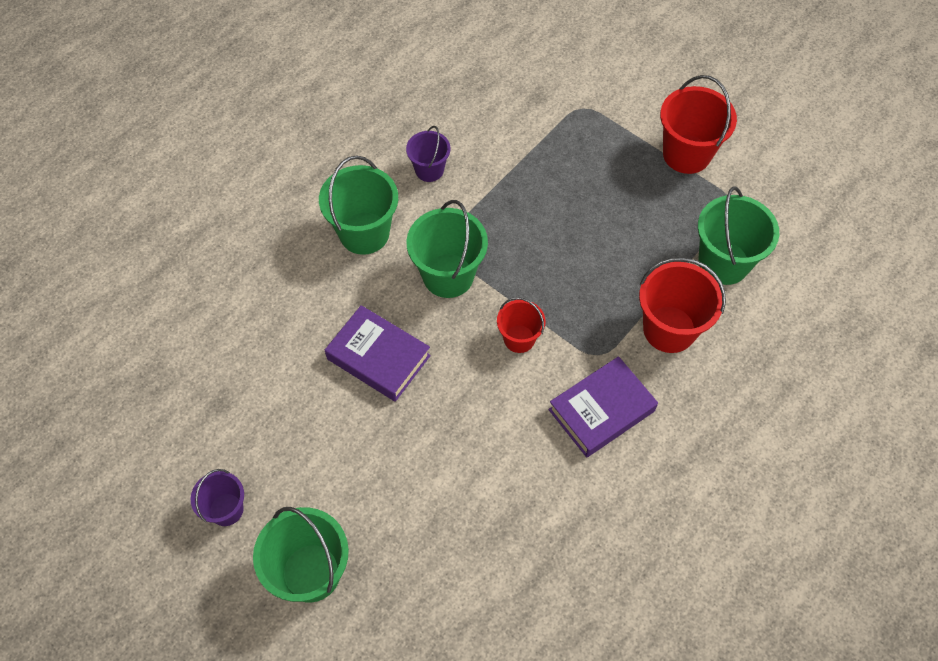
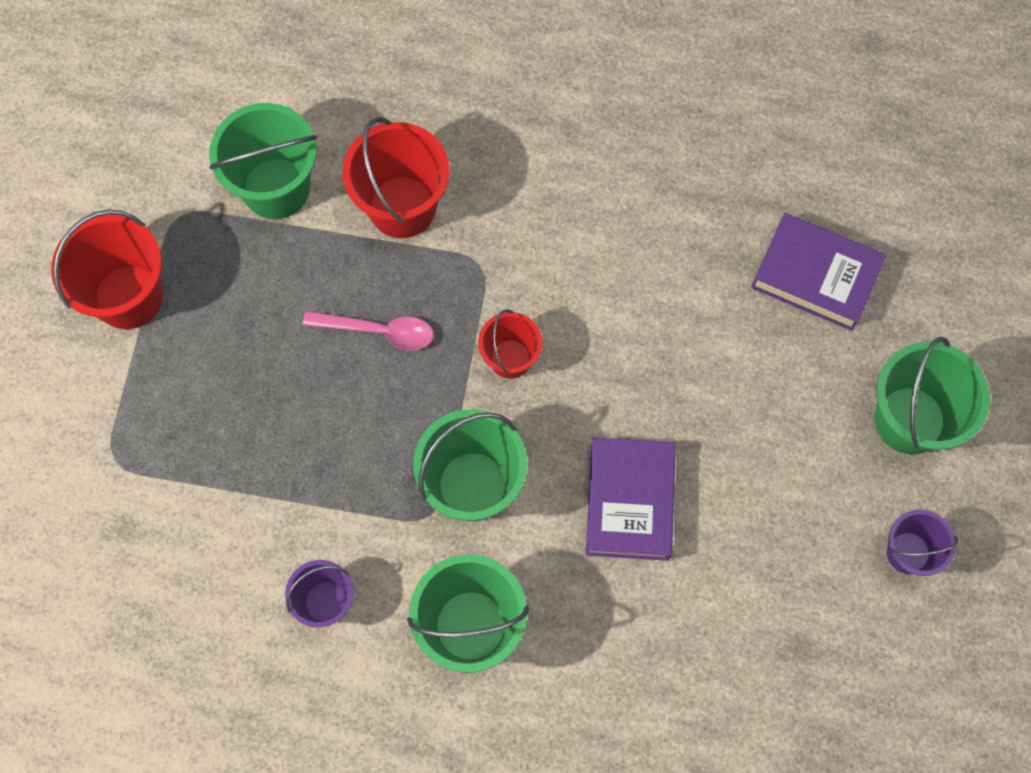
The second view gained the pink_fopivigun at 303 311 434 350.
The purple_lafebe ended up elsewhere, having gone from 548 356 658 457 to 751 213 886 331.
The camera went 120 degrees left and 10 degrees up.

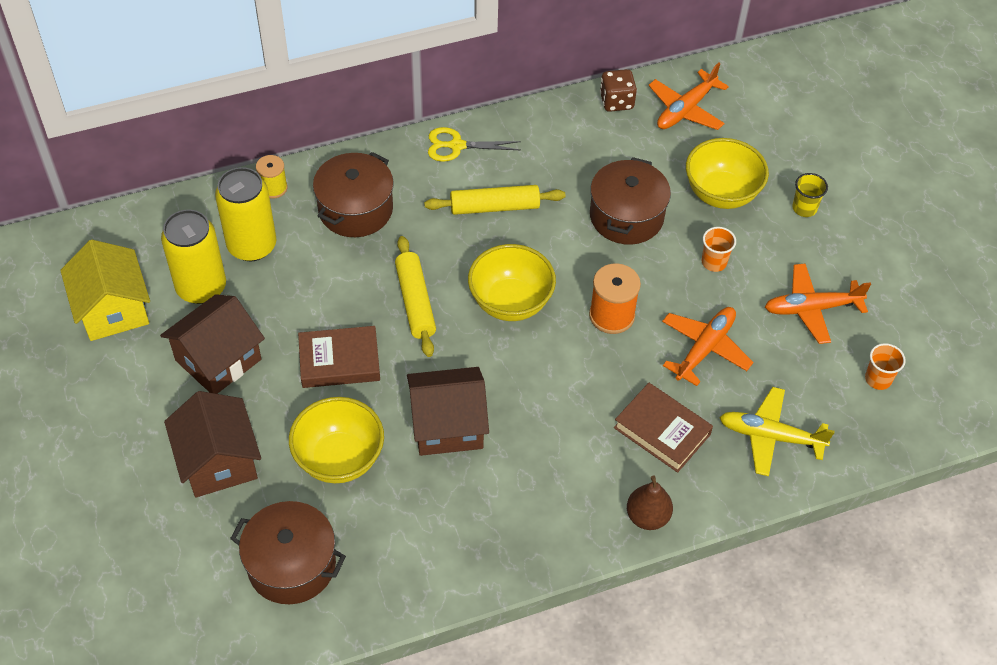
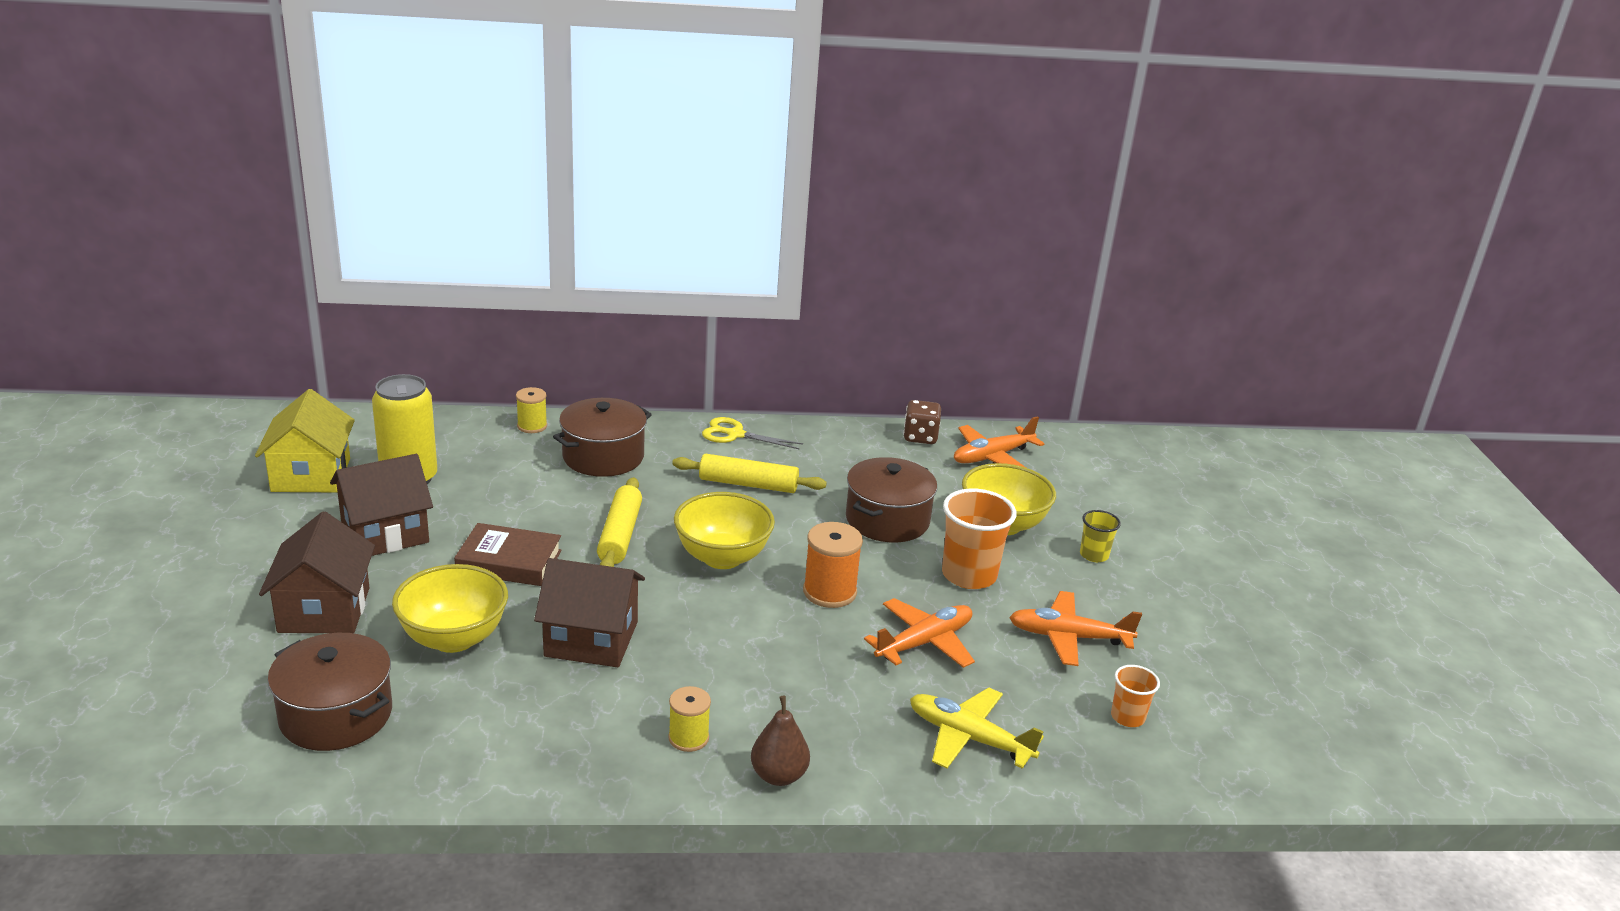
The second view gained the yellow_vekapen at 668 686 711 752.
The size of the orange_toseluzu at 702 227 736 272 changed by a factor of 1.85.
The second view lost the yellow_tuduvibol at 215 167 276 261.
The second view lost the brown_lafebe at 614 383 713 473.
The camera went 15 degrees right and 25 degrees down.

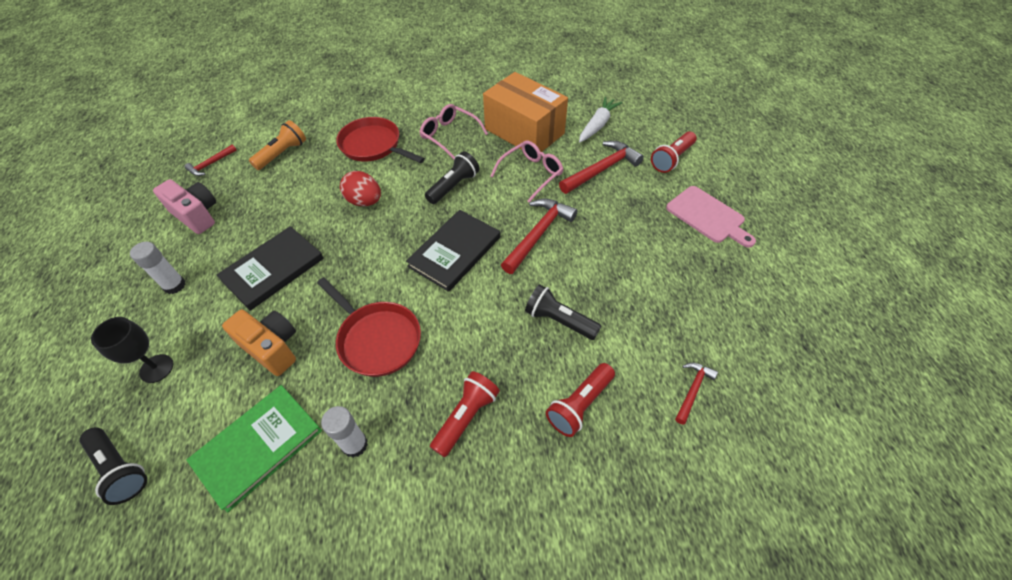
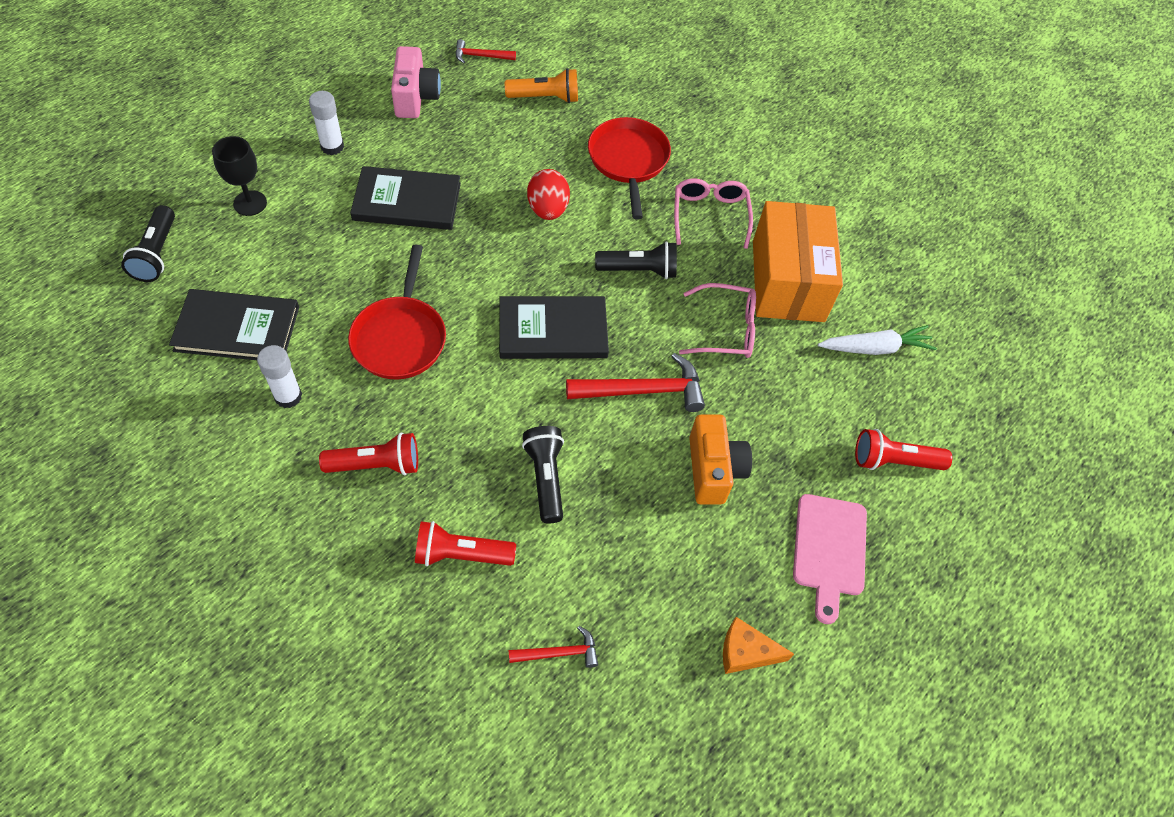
What was the green_lafebe at 186 385 322 513 turned into the black_lafebe at 169 289 299 360.
The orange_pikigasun ended up elsewhere, having gone from 222 310 296 376 to 689 415 752 505.
The second view gained the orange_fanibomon at 723 617 794 674.
The second view lost the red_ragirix at 559 141 644 194.
The camera went 45 degrees right and 5 degrees up.

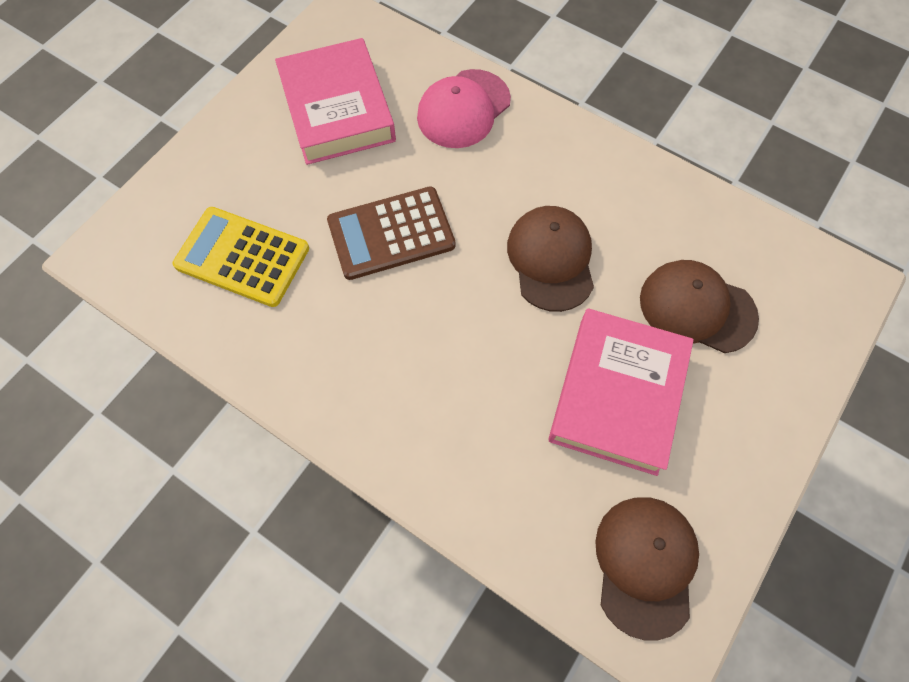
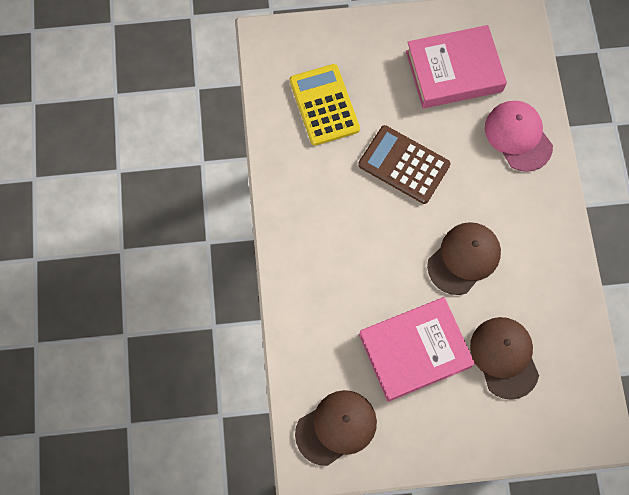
The pink_lafebe at 275 38 396 165 ended up facing another way, 45 degrees clockwise from before.
The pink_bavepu at 417 69 511 148 ended up facing another way, 60 degrees clockwise from before.
The camera went 50 degrees right and 5 degrees up.

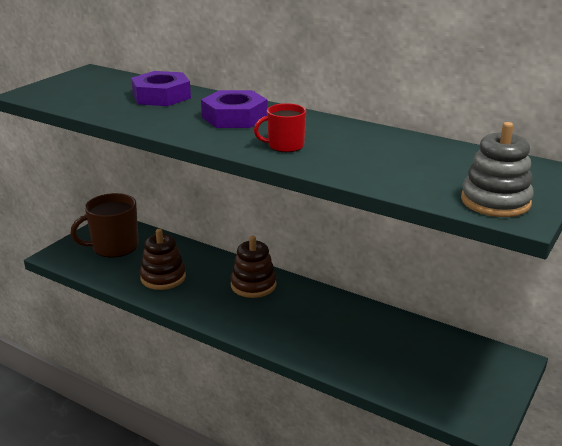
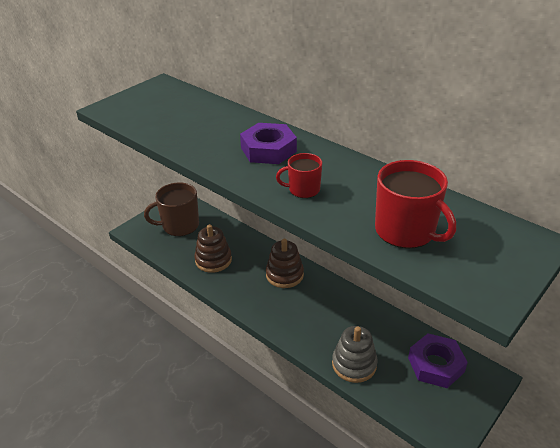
The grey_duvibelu ended up elsewhere, having gone from 461 122 534 217 to 332 326 378 383.
The second view gained the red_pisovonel at 375 160 456 249.
The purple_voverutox ended up elsewhere, having gone from 131 71 191 106 to 408 333 468 388.
The camera went 10 degrees right and 10 degrees up.

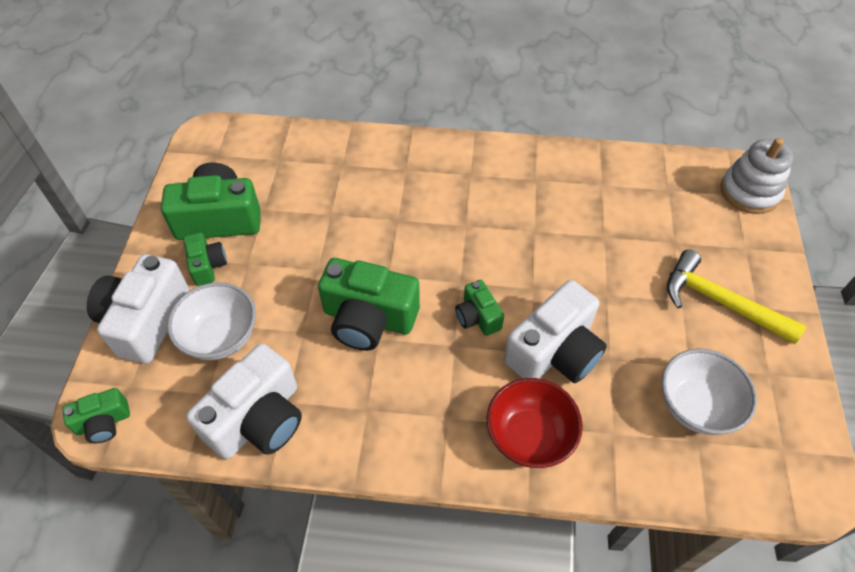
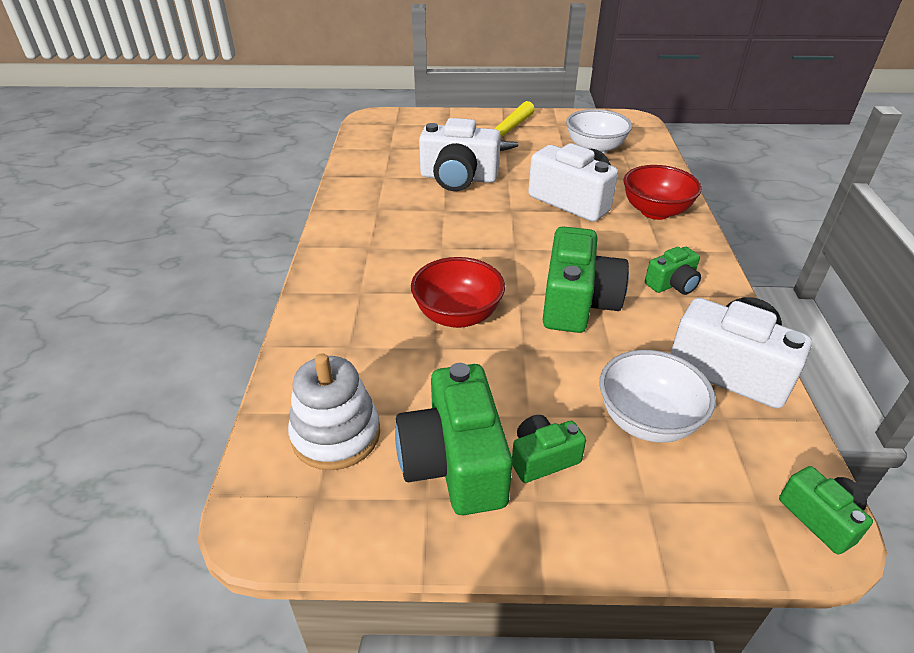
The white_duvibelu ended up elsewhere, having gone from 720 138 793 214 to 288 353 380 470.
The second view gained the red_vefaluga at 411 257 505 328.
The white_pikigasun ended up elsewhere, having gone from 87 254 189 364 to 419 118 501 191.
The green_pikigasun ended up elsewhere, having gone from 455 280 504 336 to 645 247 701 295.
The camera went 95 degrees left and 15 degrees down.

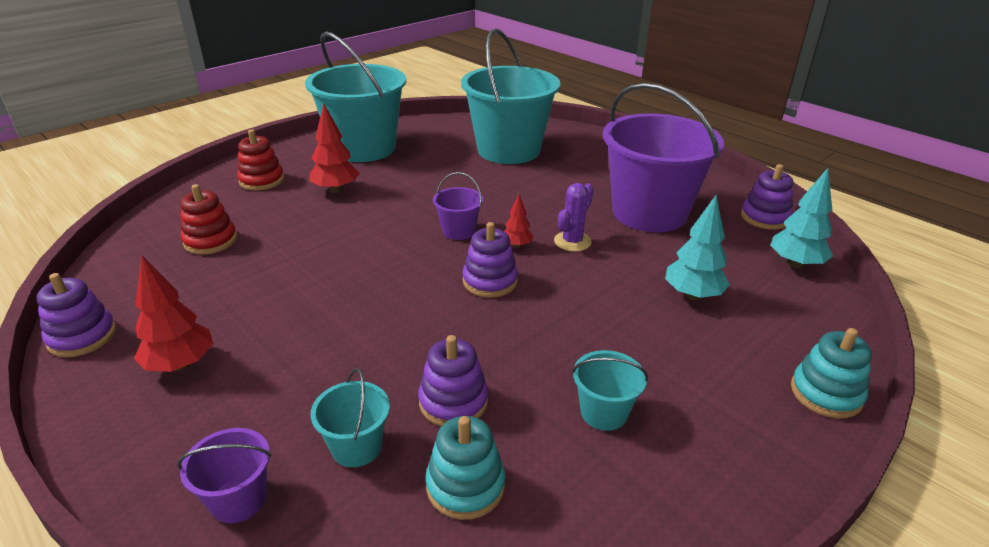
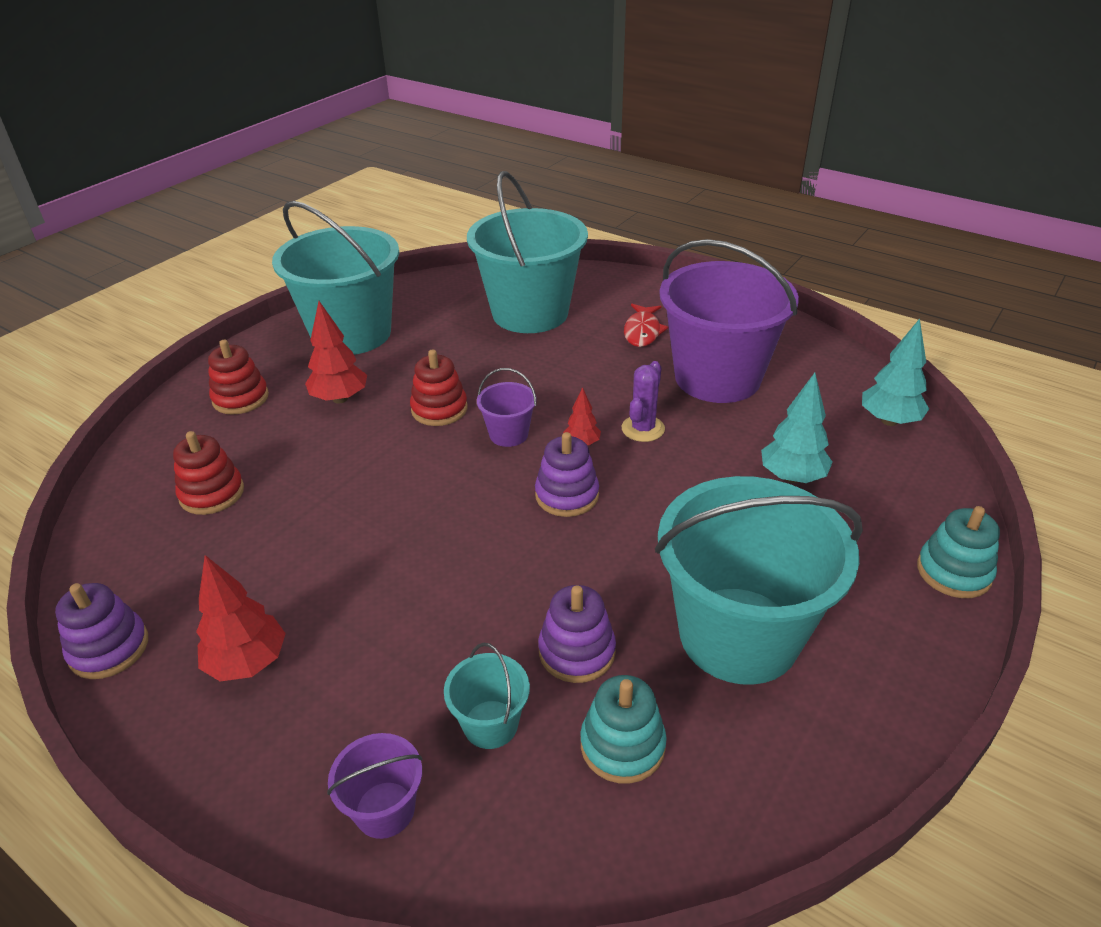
The second view gained the red_duvibelu at 410 350 468 426.
The second view gained the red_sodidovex at 624 304 668 347.
The size of the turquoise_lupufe at 572 350 648 431 changed by a factor of 2.36.
The second view lost the purple_duvibelu at 741 164 794 230.
The camera went 10 degrees left and 5 degrees up.

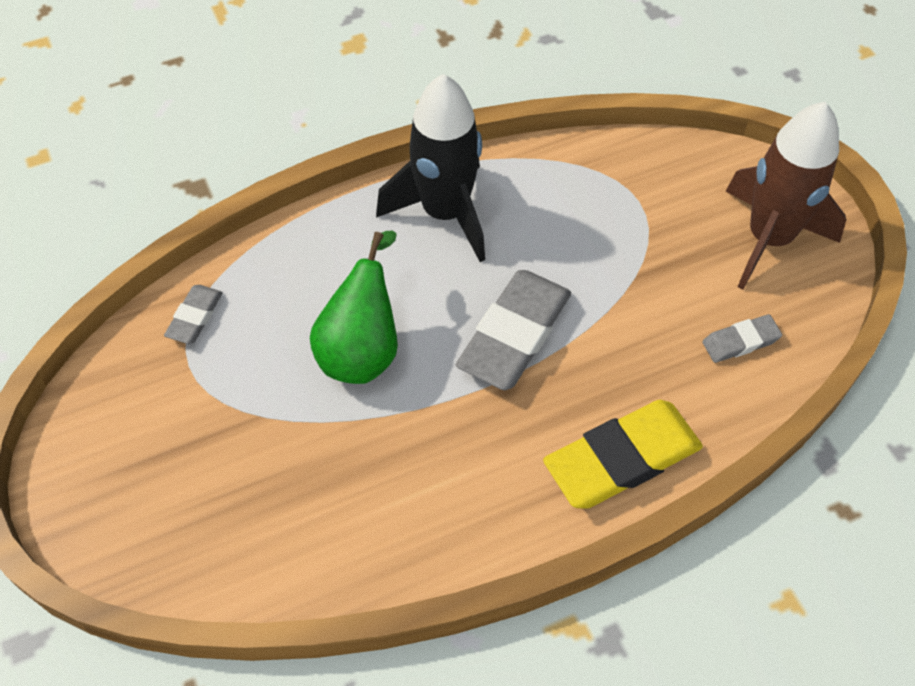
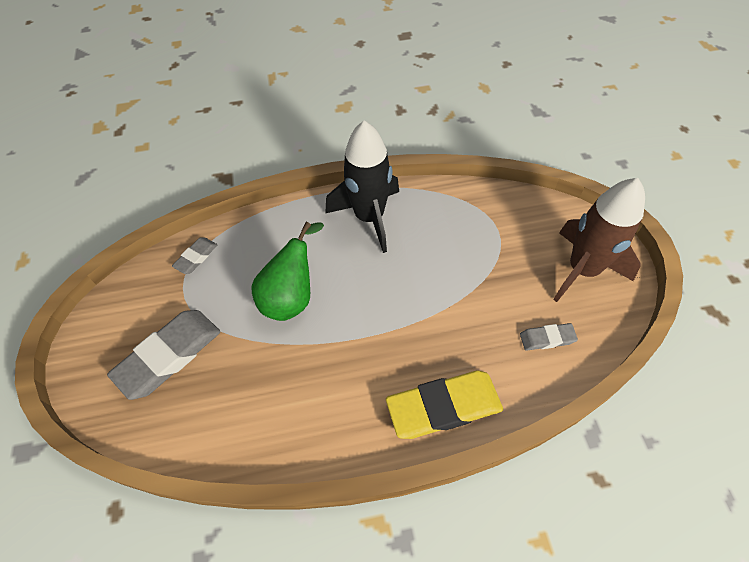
The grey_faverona ended up elsewhere, having gone from 456 270 571 390 to 107 310 220 400.
The camera went 15 degrees right and 0 degrees up.

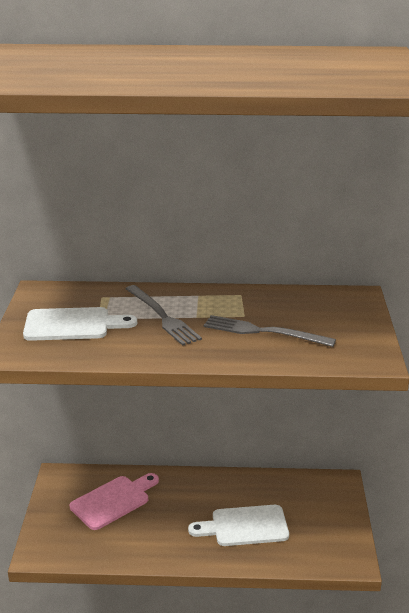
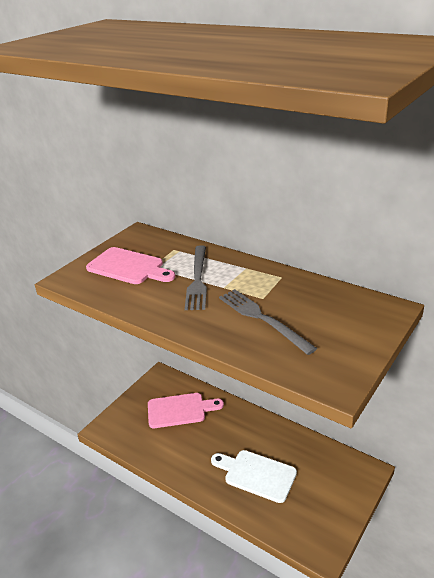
What was the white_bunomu at 23 307 137 341 turned into the pink_bunomu at 86 247 175 284.
The camera went 35 degrees right and 5 degrees up.

